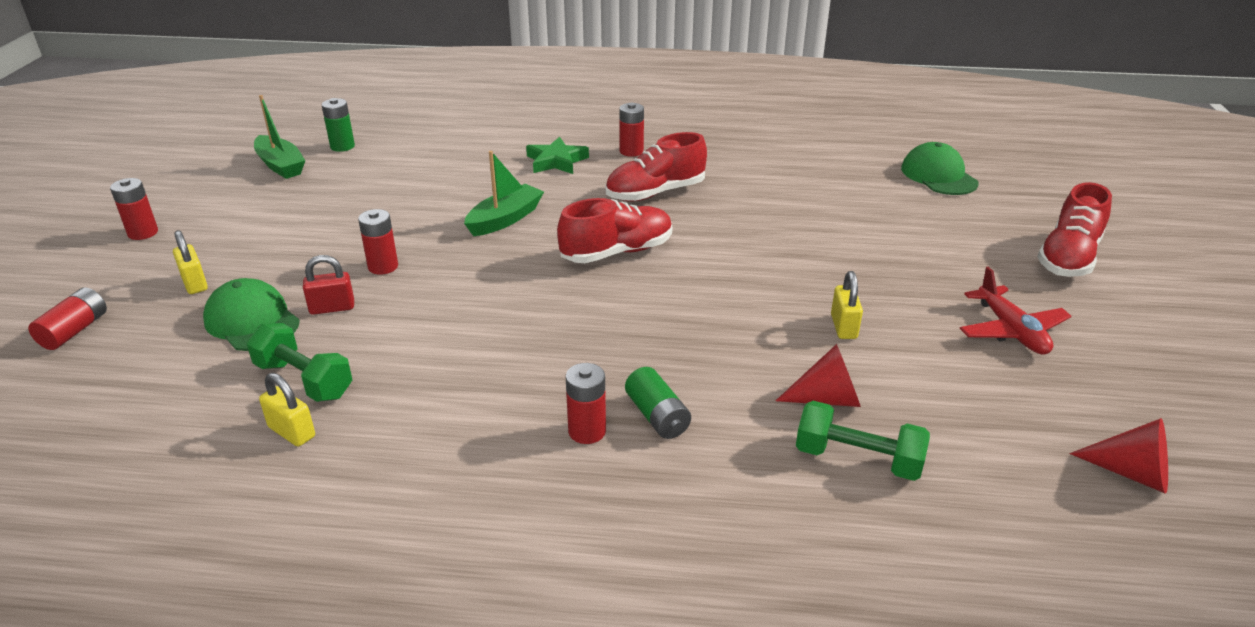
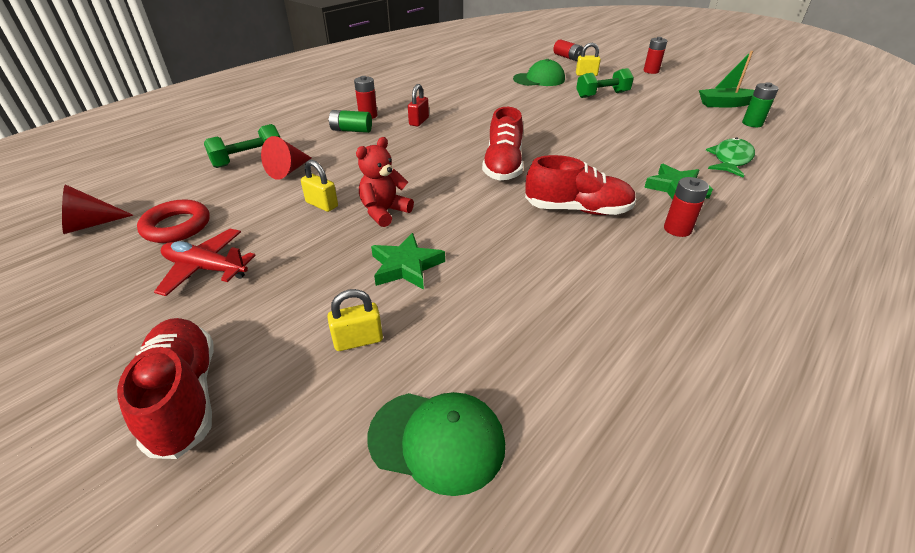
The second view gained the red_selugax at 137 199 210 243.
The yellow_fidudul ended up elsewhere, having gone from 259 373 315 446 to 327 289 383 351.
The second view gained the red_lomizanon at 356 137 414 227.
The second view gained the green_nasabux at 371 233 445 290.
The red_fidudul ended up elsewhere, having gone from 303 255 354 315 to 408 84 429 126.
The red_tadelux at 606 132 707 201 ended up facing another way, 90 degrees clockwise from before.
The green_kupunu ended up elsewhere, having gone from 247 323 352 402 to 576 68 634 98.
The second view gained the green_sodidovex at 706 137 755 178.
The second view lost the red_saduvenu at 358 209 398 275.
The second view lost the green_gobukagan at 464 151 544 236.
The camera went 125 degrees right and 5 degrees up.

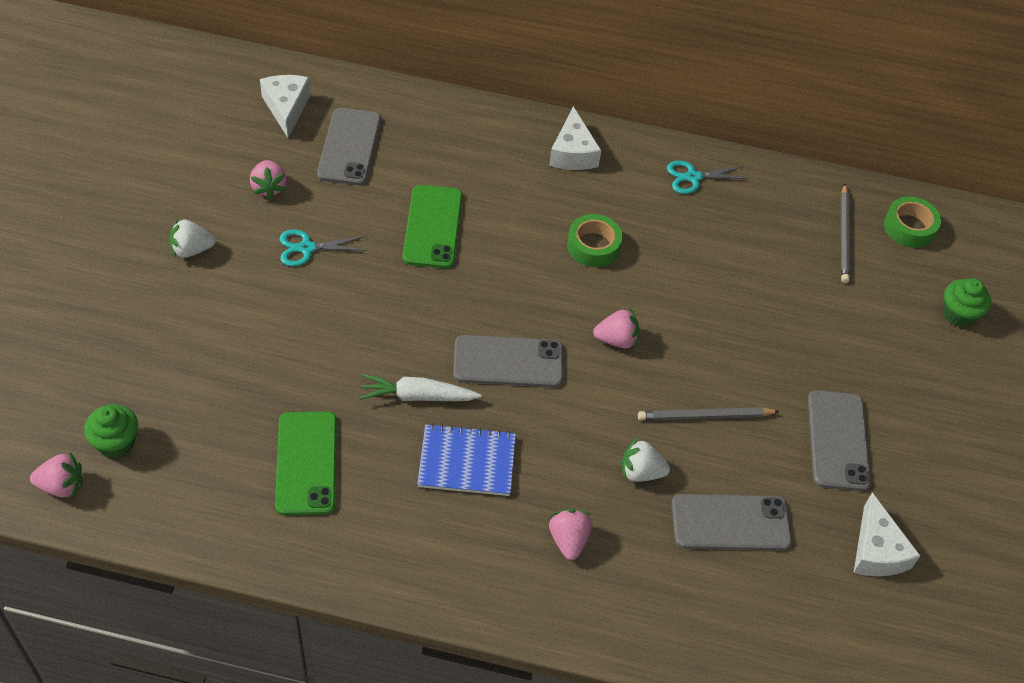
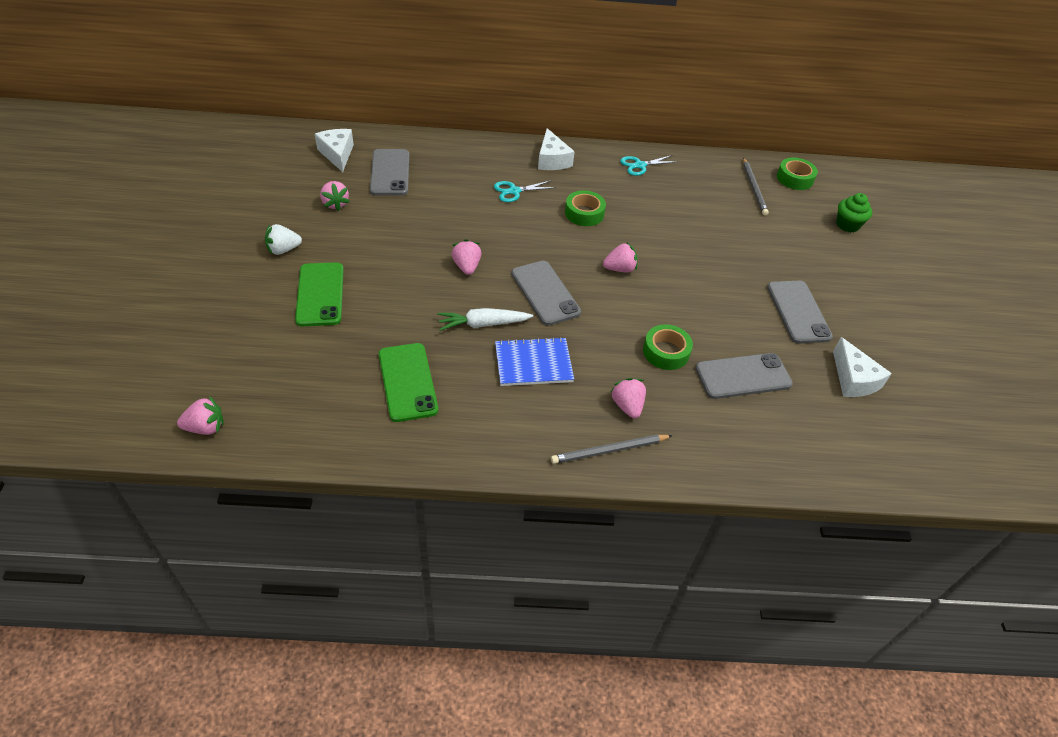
The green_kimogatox ended up elsewhere, having gone from 403 185 463 268 to 295 262 344 326.
The second view gained the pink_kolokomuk at 452 239 481 275.
The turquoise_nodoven ended up elsewhere, having gone from 280 229 367 266 to 494 180 556 202.
The grey_kimogatox at 453 335 563 387 ended up facing another way, 75 degrees clockwise from before.
The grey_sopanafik ended up elsewhere, having gone from 638 407 780 421 to 551 435 673 464.
Where the white_kolokomuk stood at 621 438 670 482, the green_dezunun came to stand at 643 324 693 370.
The second view lost the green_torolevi at 84 404 138 458.
The camera went 10 degrees left and 5 degrees down.

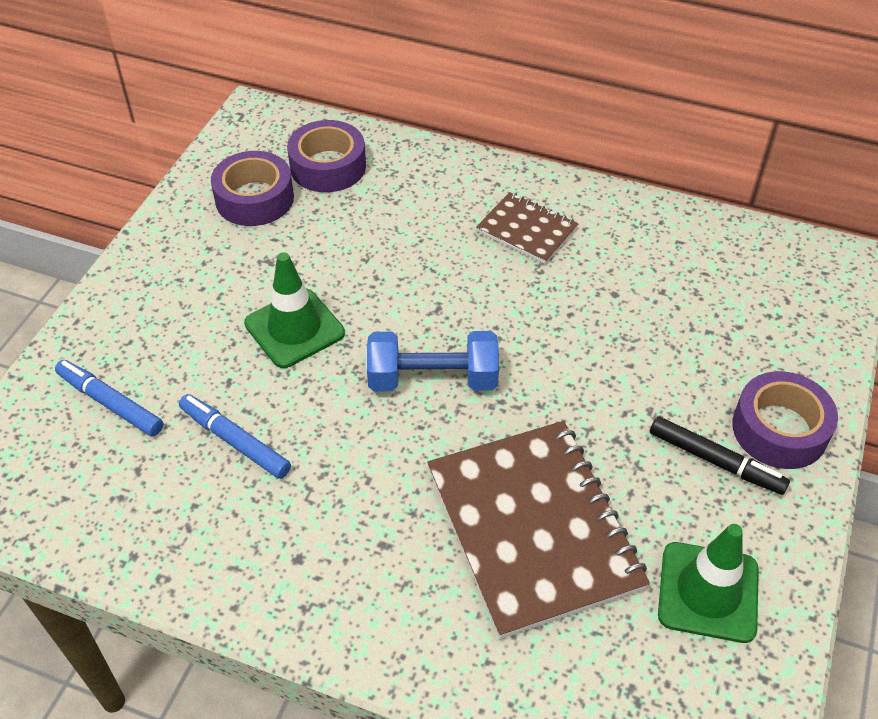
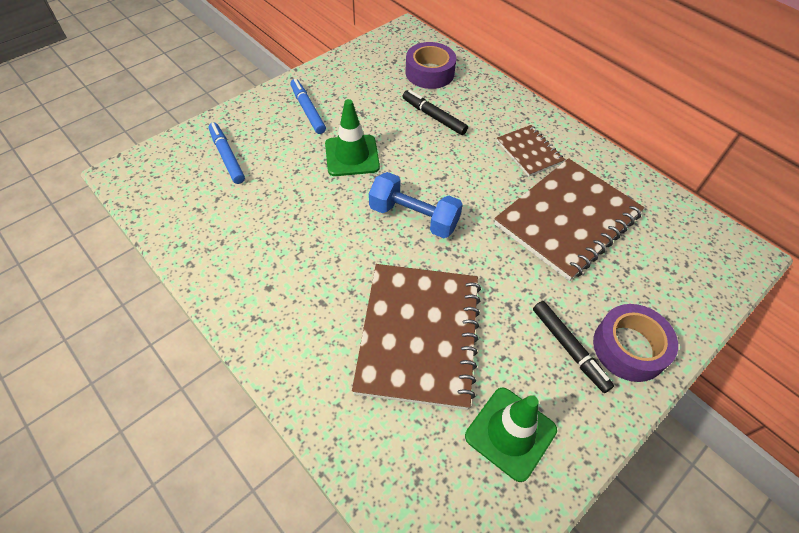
The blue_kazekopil ended up elsewhere, having gone from 179 394 291 479 to 290 79 326 134.
The second view gained the black_kazekopil at 402 90 468 135.
The second view gained the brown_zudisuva at 494 158 644 281.
The second view lost the purple_dezunun at 211 151 294 226.
The camera went 25 degrees right and 5 degrees up.

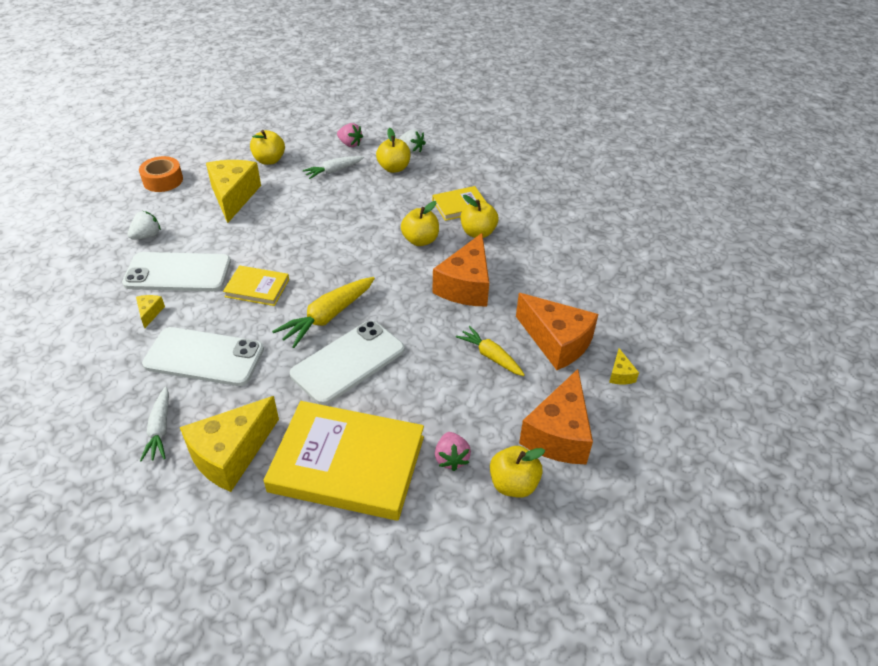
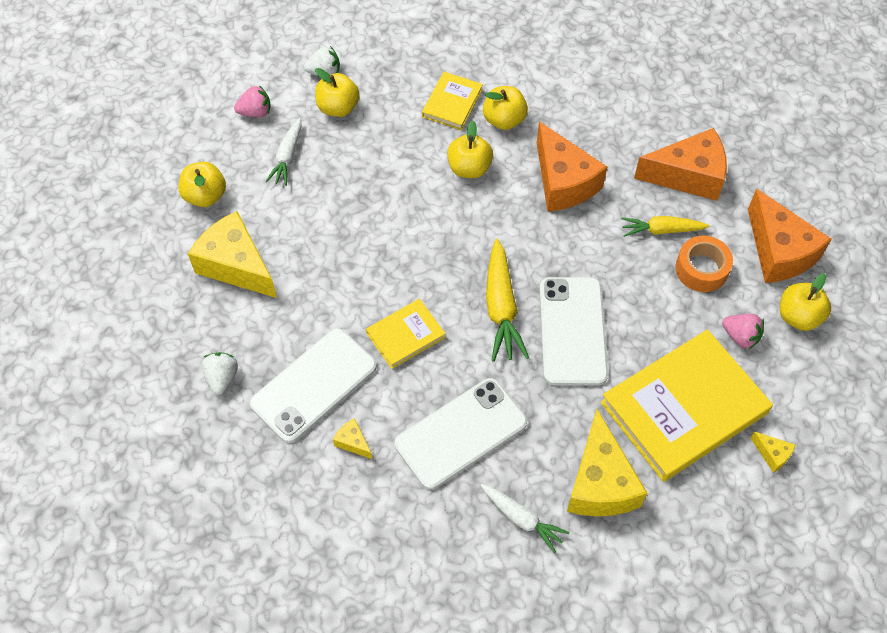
The orange_dezunun ended up elsewhere, having gone from 139 156 183 192 to 675 236 733 292.
The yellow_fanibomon ended up elsewhere, having gone from 609 348 639 384 to 751 431 795 473.
The camera went 45 degrees left and 15 degrees up.

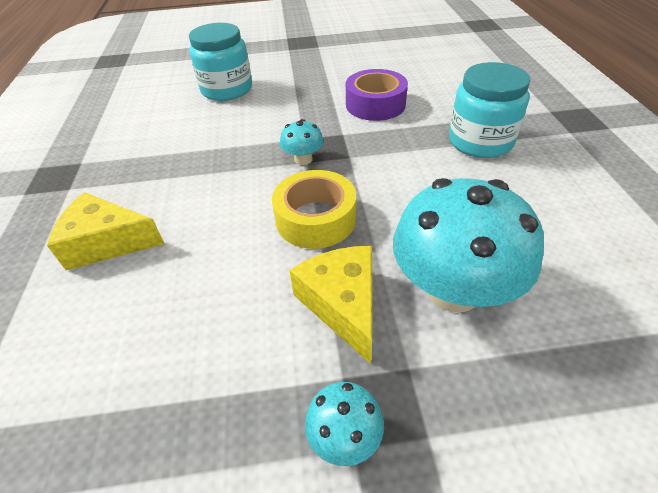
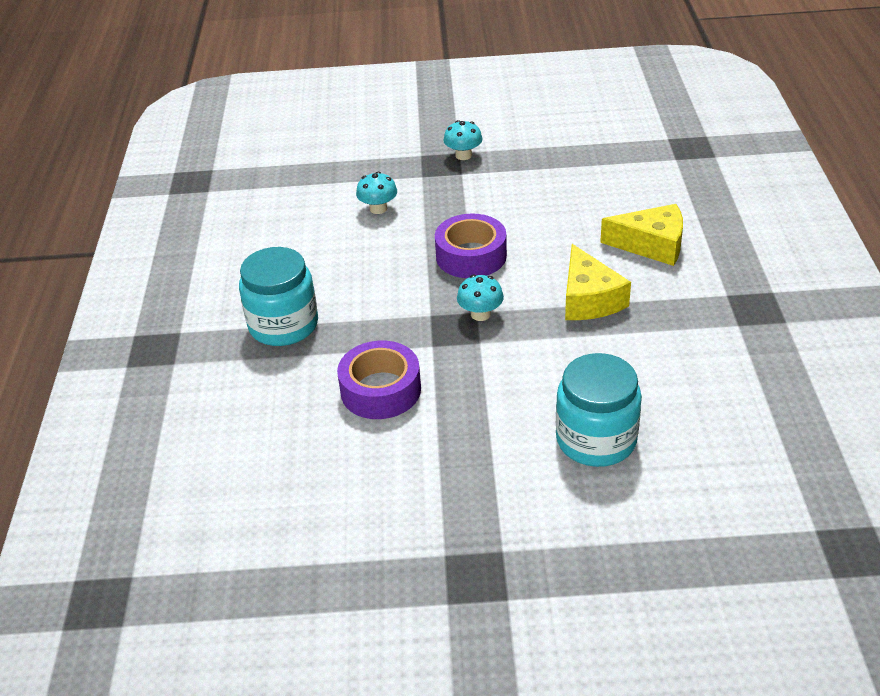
The size of the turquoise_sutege at 393 178 544 312 changed by a factor of 0.45.
What was the yellow_dezunun at 272 170 356 249 turned into the purple_dezunun at 435 213 507 278.
The yellow_fanibomon ended up elsewhere, having gone from 289 246 372 364 to 565 244 631 320.
The camera went 175 degrees left and 5 degrees down.

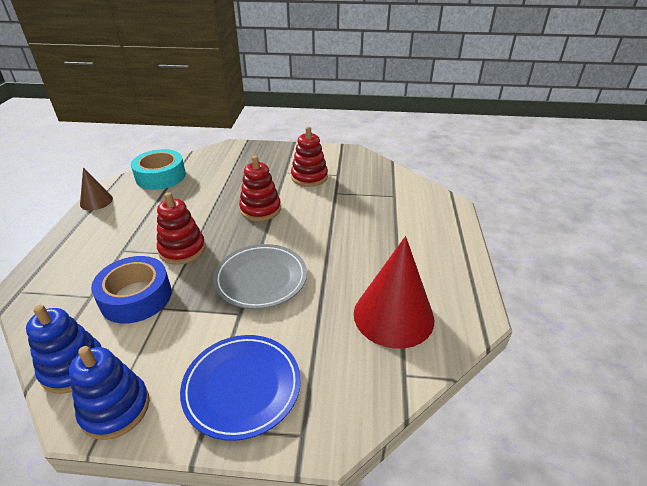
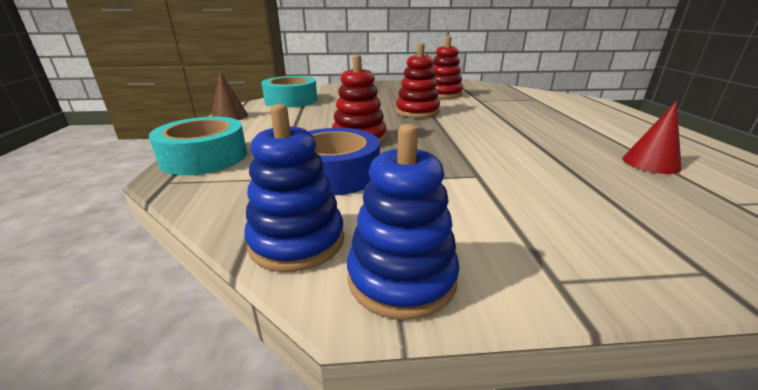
The second view gained the turquoise_dezunun at 149 117 247 175.
The size of the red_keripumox at 354 236 434 349 changed by a factor of 0.52.
The second view lost the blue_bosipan at 180 335 301 441.
The second view lost the grey_bosipan at 213 244 307 309.
The camera went 10 degrees left and 10 degrees down.

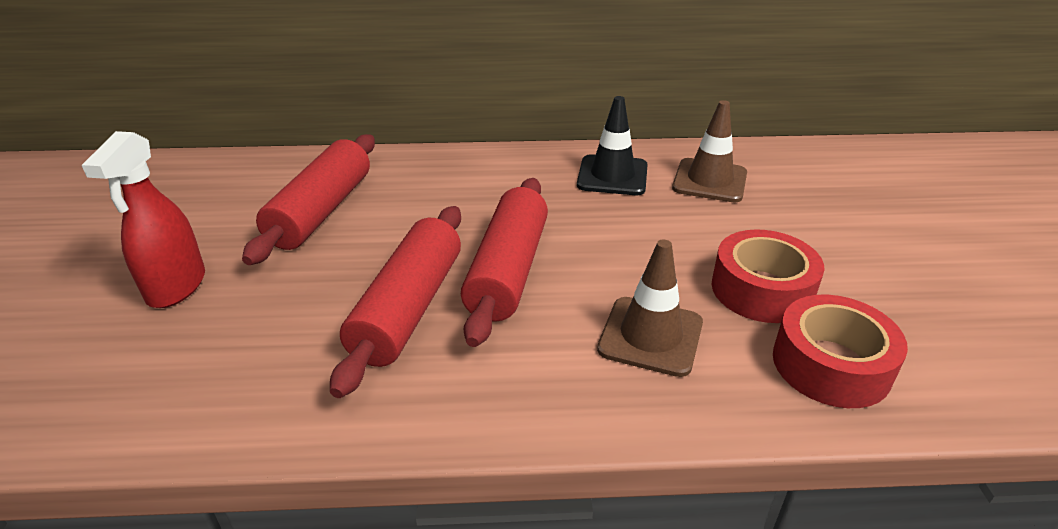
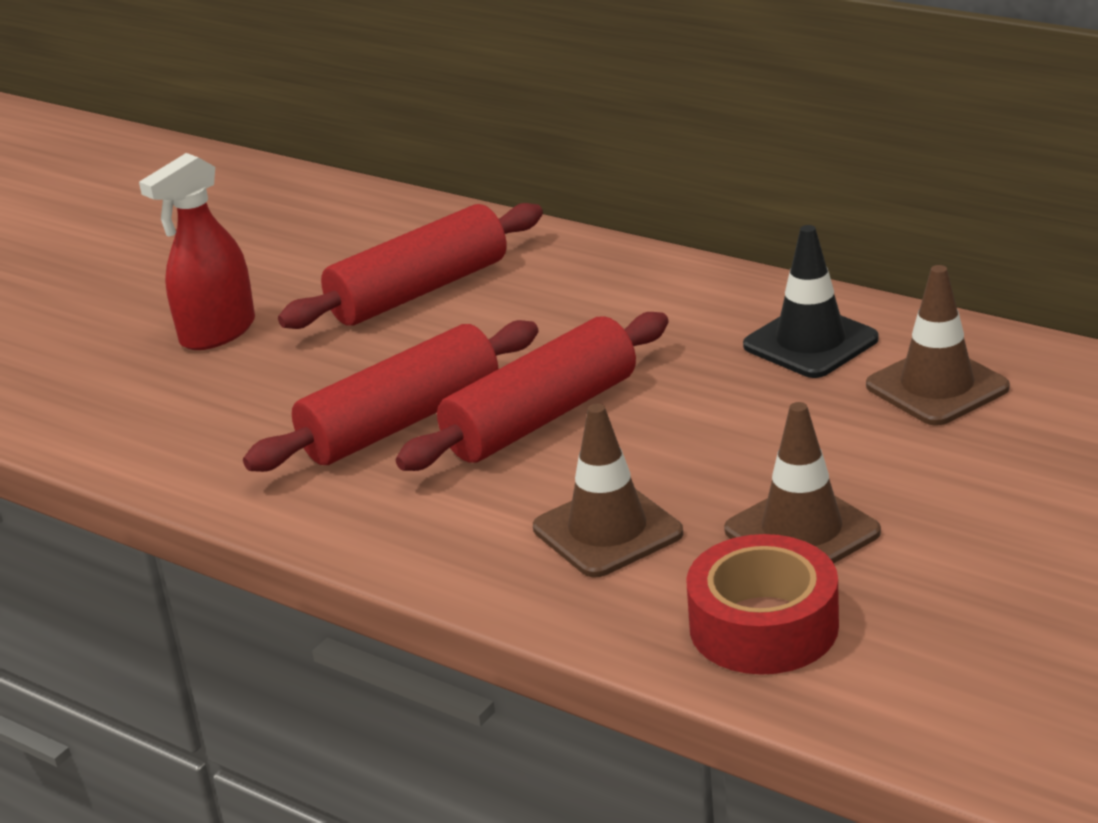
Where the red_dezunun stood at 712 230 825 323, the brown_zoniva came to stand at 724 402 881 563.
The camera went 40 degrees right and 5 degrees down.

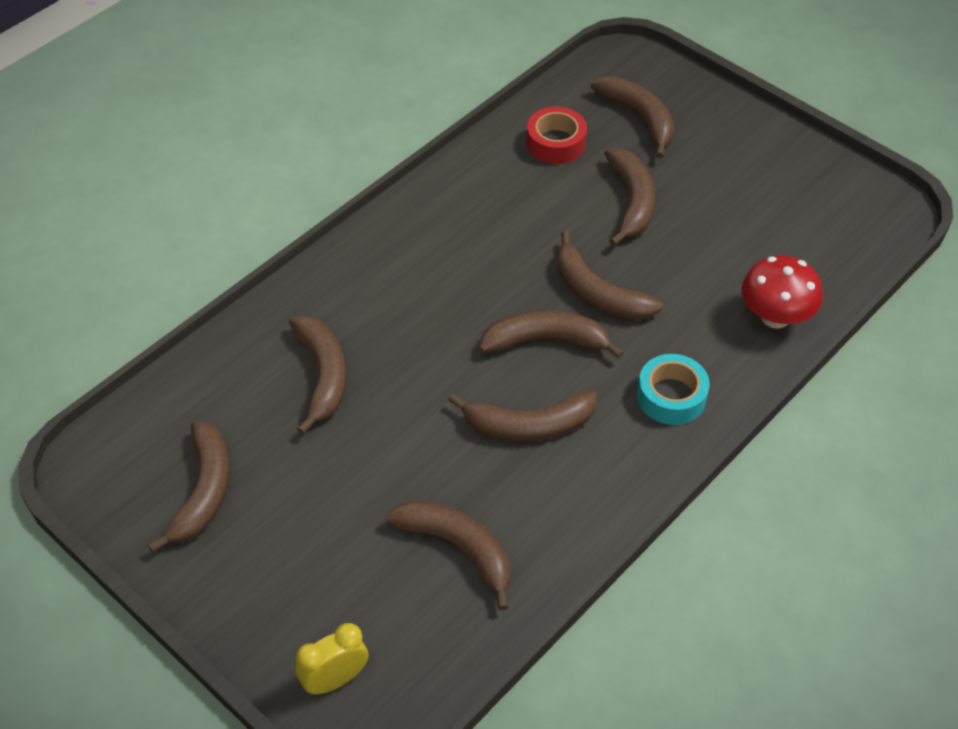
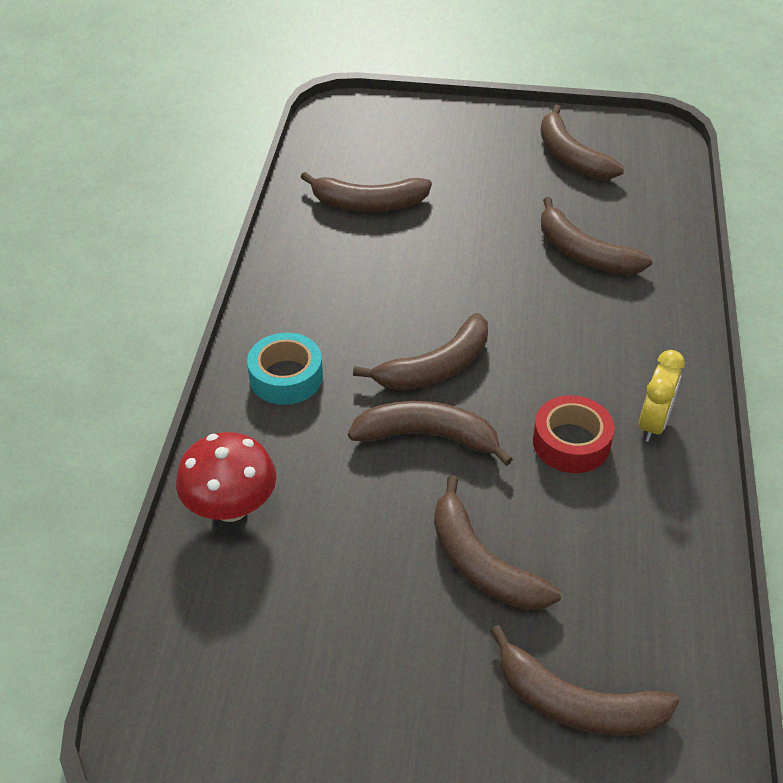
The red_dezunun ended up elsewhere, having gone from 526 107 587 164 to 533 395 614 473.
The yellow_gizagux ended up elsewhere, having gone from 295 623 368 695 to 639 350 685 442.
The second view lost the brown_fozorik at 448 391 597 441.
The camera went 145 degrees right and 5 degrees down.

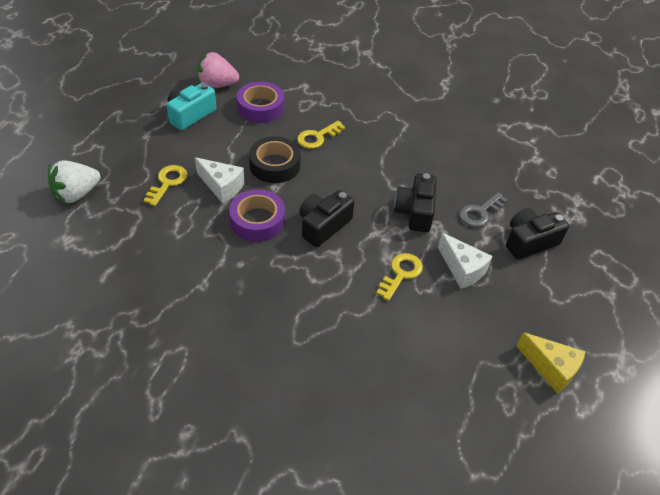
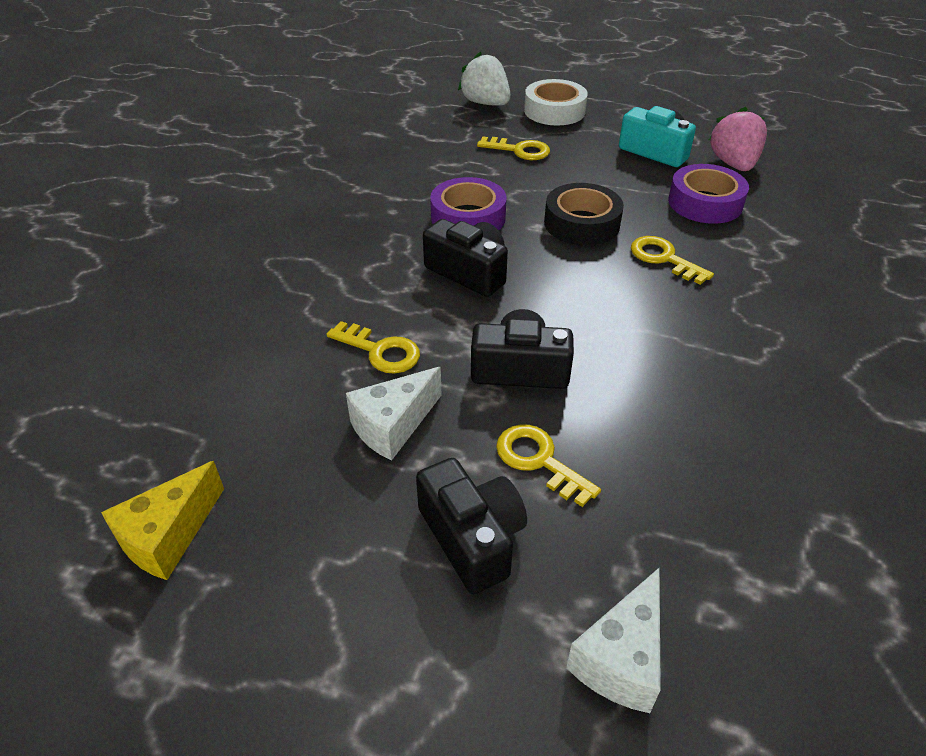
What was the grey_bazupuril at 460 193 508 227 turned into the yellow_bazupuril at 496 424 601 507.
The second view gained the white_dezunun at 524 79 588 126.
The white_fanibomon ended up elsewhere, having gone from 195 157 245 203 to 566 567 661 713.
The camera went 90 degrees right and 5 degrees down.

